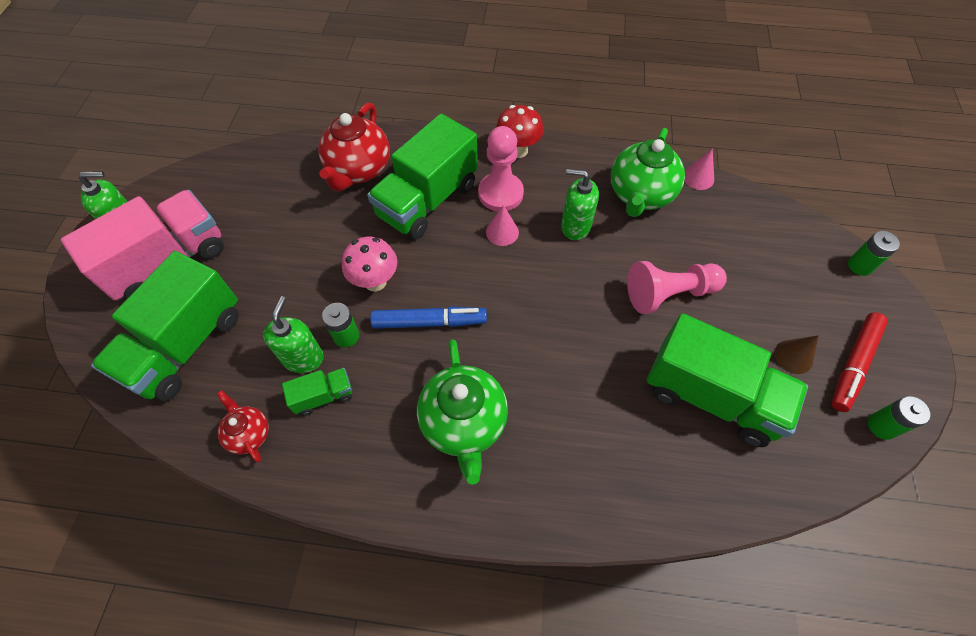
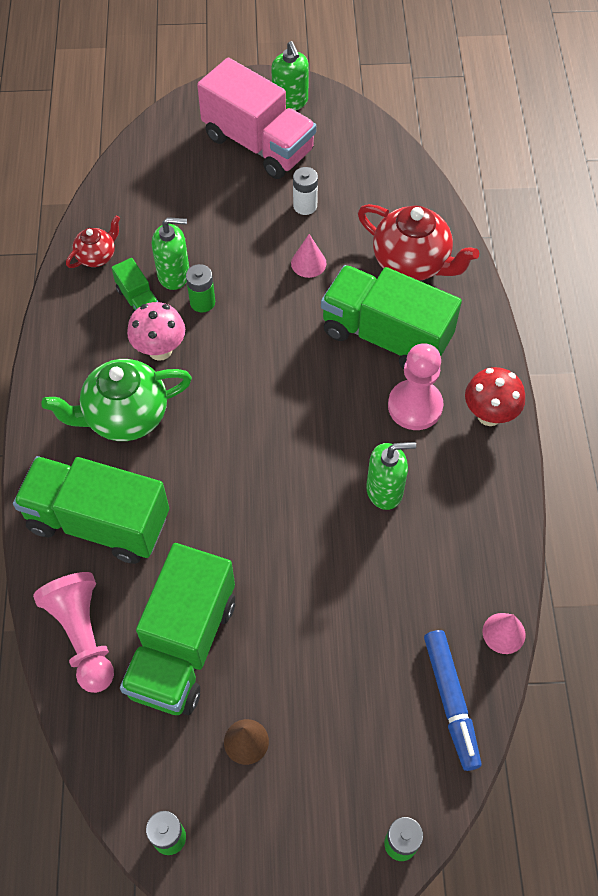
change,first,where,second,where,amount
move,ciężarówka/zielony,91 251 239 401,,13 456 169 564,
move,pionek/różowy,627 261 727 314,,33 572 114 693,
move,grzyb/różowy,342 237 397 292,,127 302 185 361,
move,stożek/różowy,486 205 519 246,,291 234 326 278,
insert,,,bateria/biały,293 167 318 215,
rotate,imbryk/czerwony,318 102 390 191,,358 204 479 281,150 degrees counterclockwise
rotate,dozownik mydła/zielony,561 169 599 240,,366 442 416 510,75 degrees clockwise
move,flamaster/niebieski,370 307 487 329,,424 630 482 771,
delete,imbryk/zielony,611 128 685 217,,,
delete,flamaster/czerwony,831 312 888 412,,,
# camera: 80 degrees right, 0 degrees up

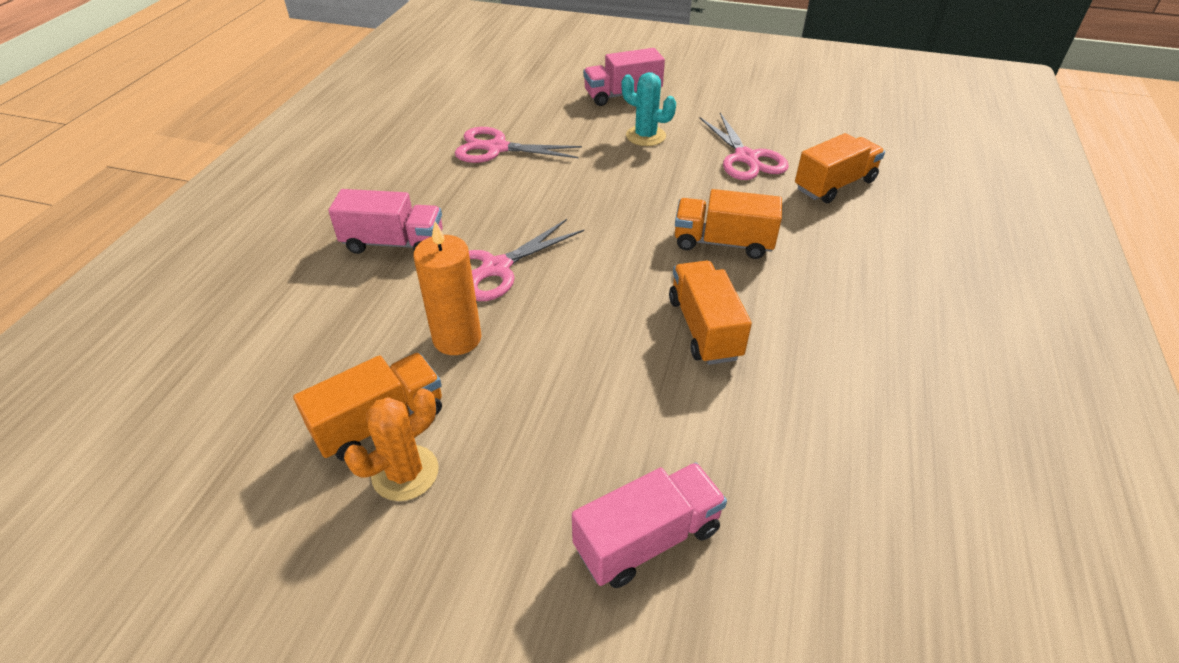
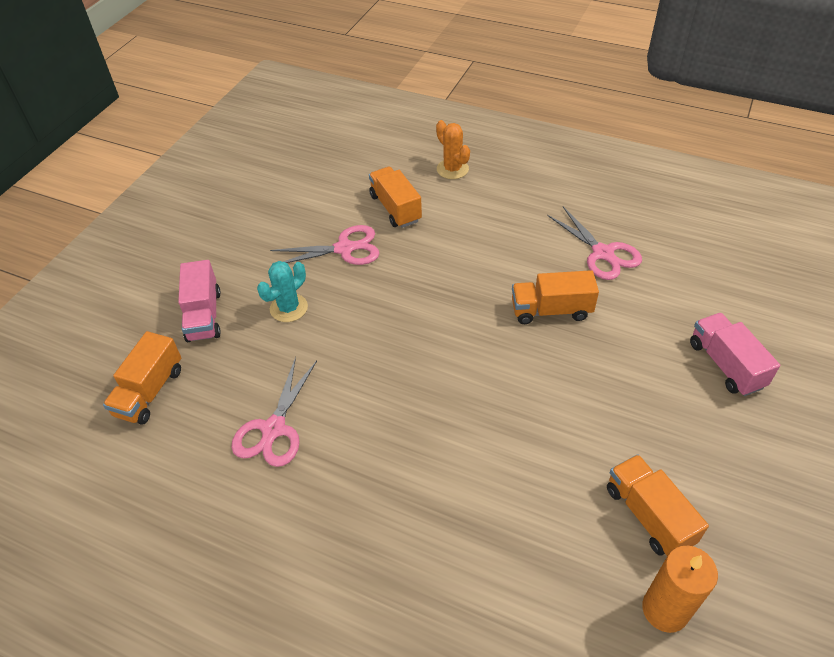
change,first,where,second,where,amount
move,ciężarówka/pomarańczowy,675 189 782 259,,103 331 181 425,
move,kaktus/pomarańczowy,344 388 439 501,,436 120 470 179,
move,nożyczki/różowy,469 219 584 301,,547 207 642 280,
move,świeca/pomarańczowy,413 221 482 355,,642 546 718 633,
delete,ciężarówka/różowy,328 189 443 254,,,
# camera: 80 degrees left, 5 degrees up

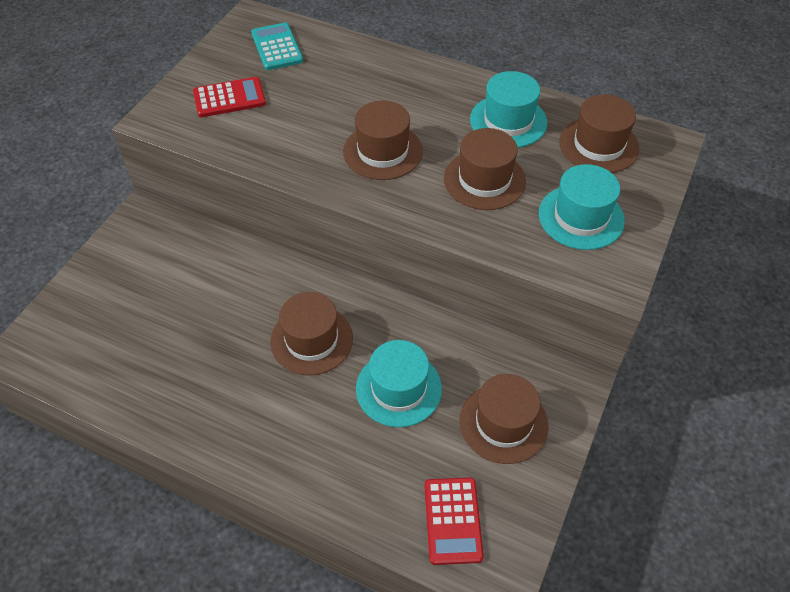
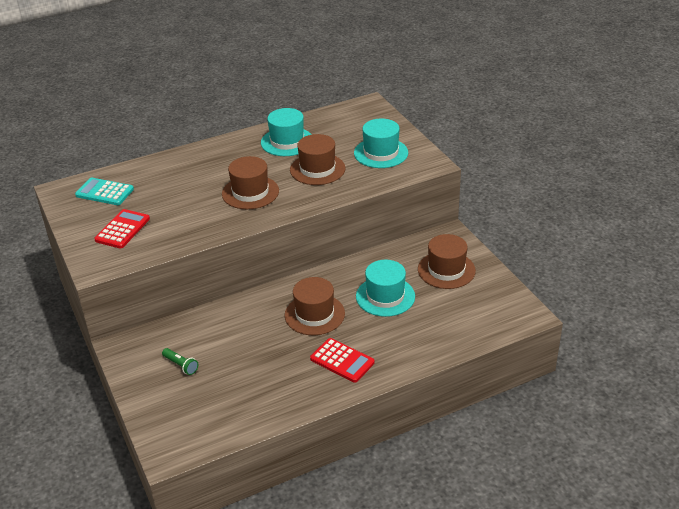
change,first,where,second,where,amount
insert,,,latarka/zielony,162 348 198 375,
move,kalkulator/czerwony,425 478 484 565,,310 338 375 383,
delete,kapelusz/brązowy,559 94 640 173,,,
# camera: 50 degrees left, 15 degrees down

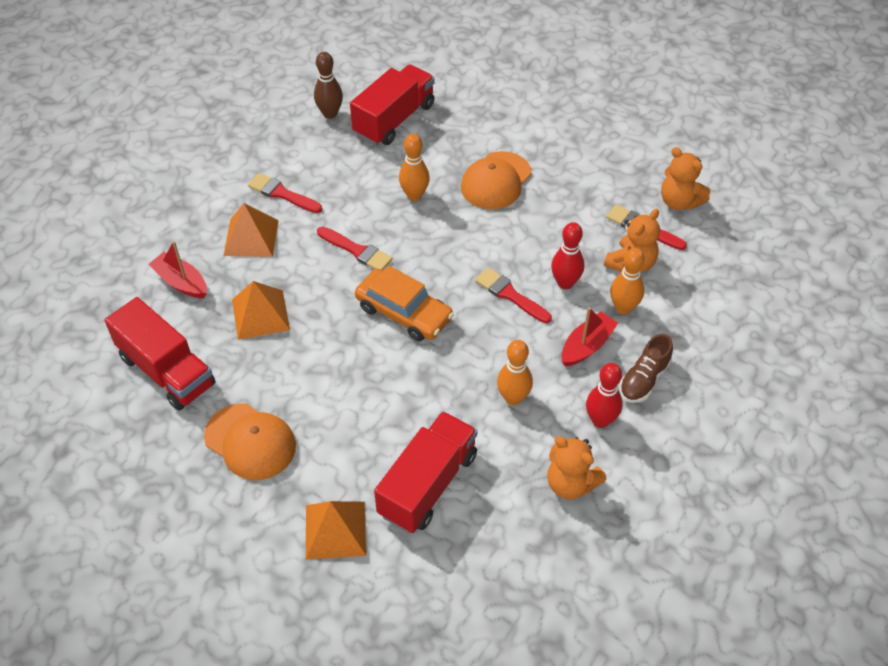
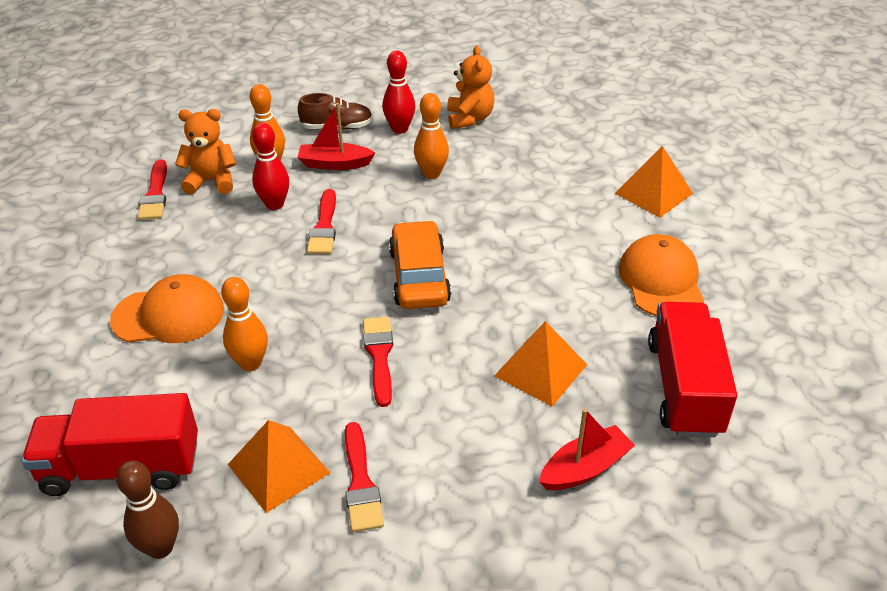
change,first,where,second,where,amount
move,piramida/pomarańczowy,223 203 279 257,,228 420 330 513,
rotate,łódka/czerwony,149 241 207 298,,539 409 635 490,120 degrees counterclockwise
delete,ciężarówka/czerwony,374 411 477 533,,,
delete,miś/pomarańczowy,661 147 710 210,,,
# camera: 130 degrees left, 10 degrees down

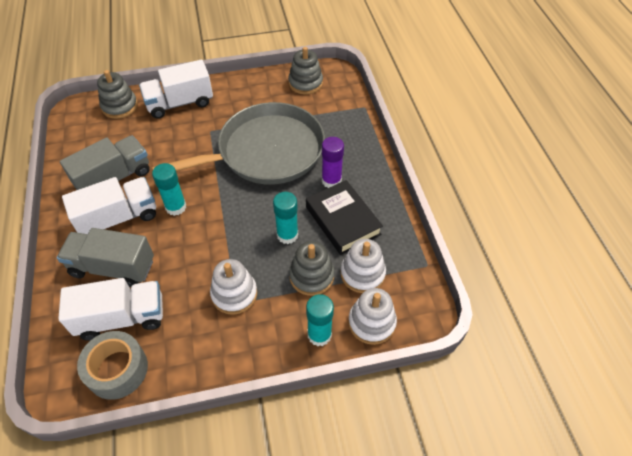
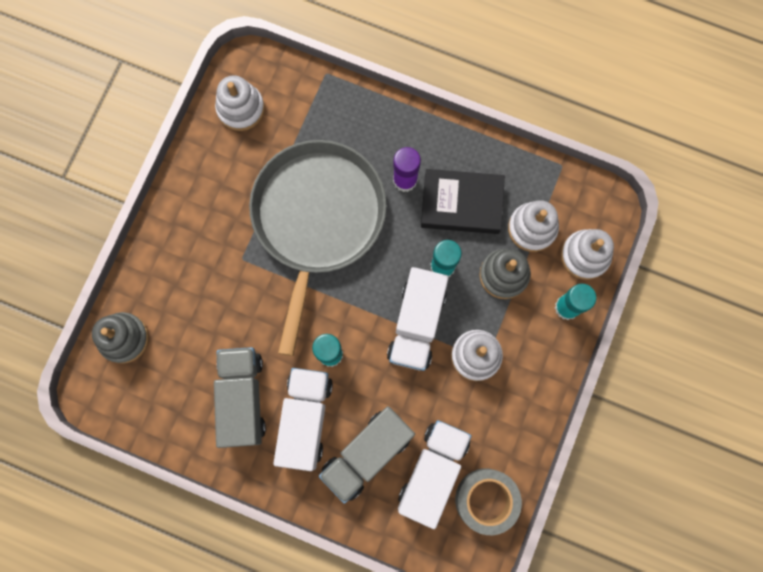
change,first,where,second,where,amount
recolor,zabawka nakładanka/szary,288 47 323 95,zabawka nakładanka/biały,215 75 265 131,
move,ciężarówka/biały,139 60 213 119,,387 267 449 371,
# camera: 55 degrees left, 25 degrees up

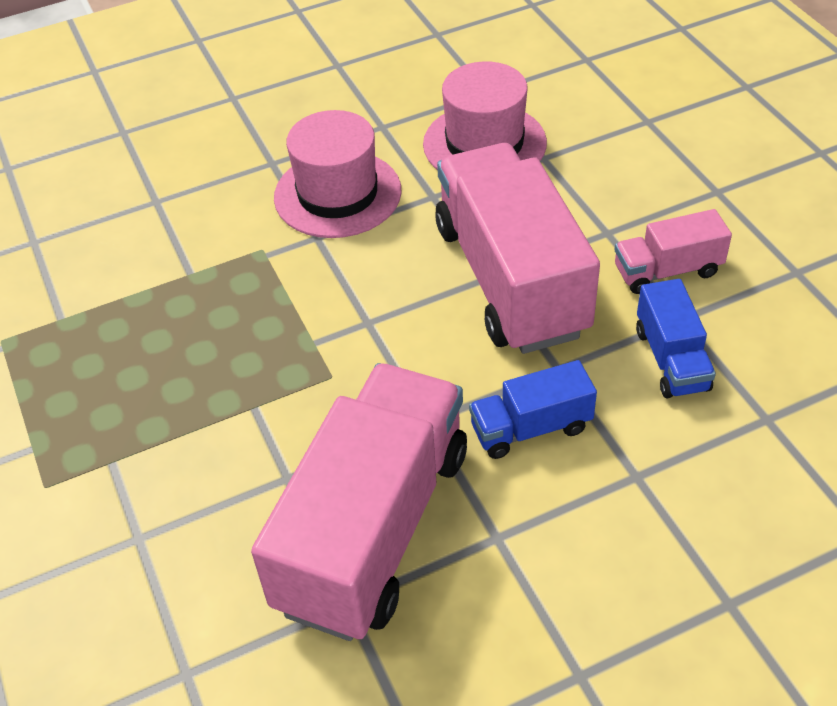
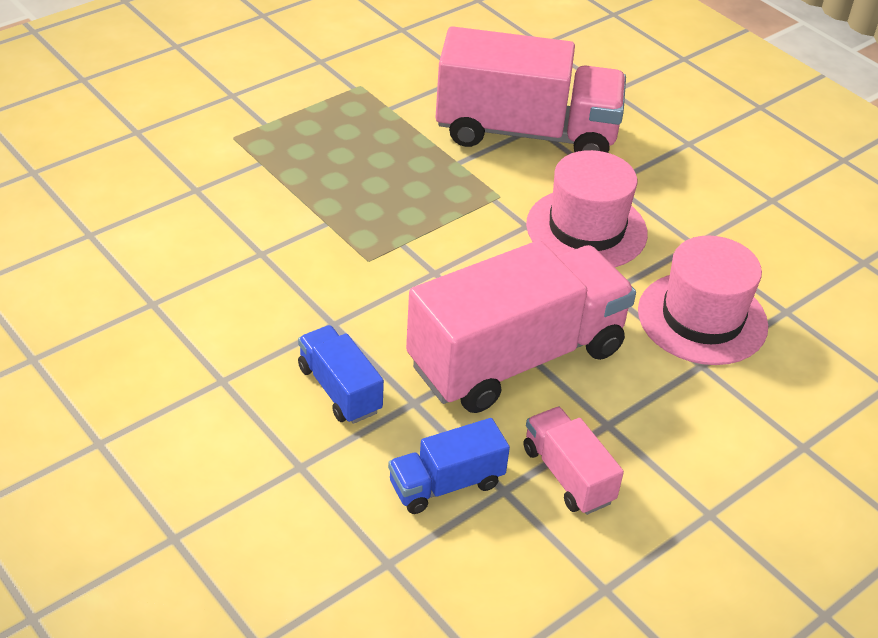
change,first,where,second,where,amount
move,ciężarówka/różowy,251 363 467 641,,435 26 626 153,
# camera: 70 degrees right, 5 degrees down

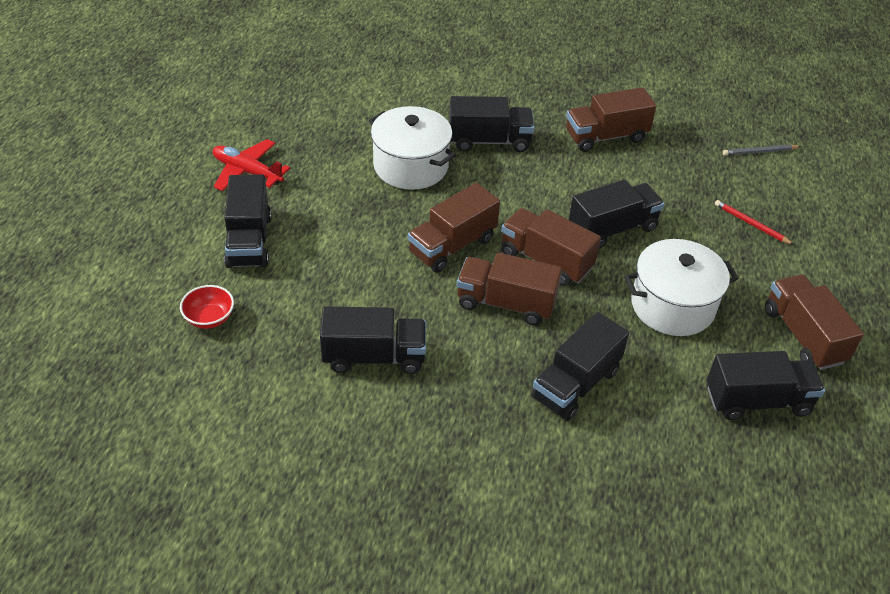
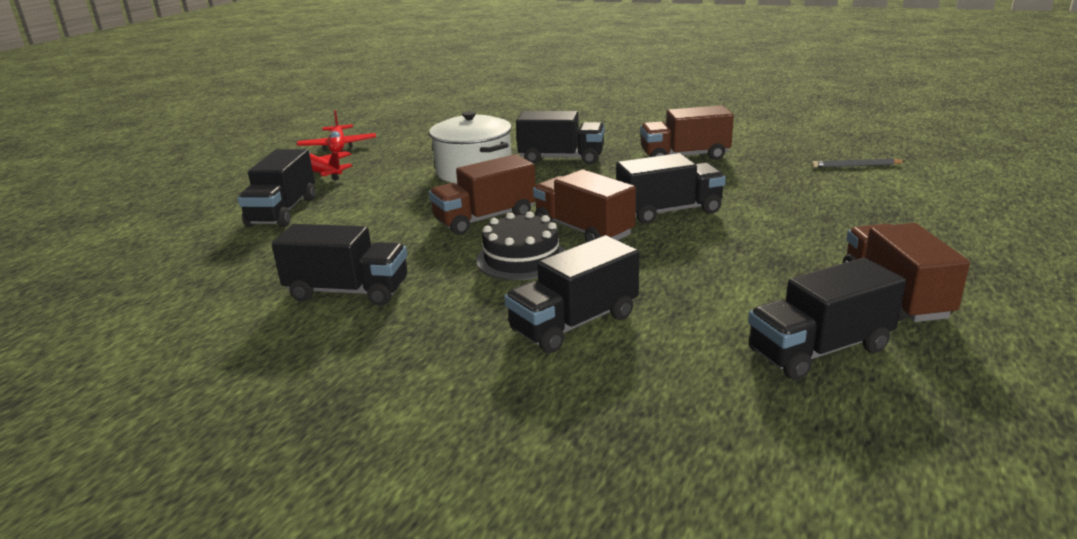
change,first,where,second,where,amount
insert,,,samolot/czerwony,297 110 376 153,
replace,ciężarówka/brązowy,457 252 562 325,tort/czarny,476 211 565 280,
rotate,ciężarówka/czarny,707 351 825 420,,748 258 906 380,150 degrees clockwise
delete,miska/czerwony,180 285 234 329,,,
delete,garnek/biały,624 239 739 336,,,
delete,ołówek/czerwony,715 200 794 245,,,
# camera: 15 degrees right, 20 degrees down

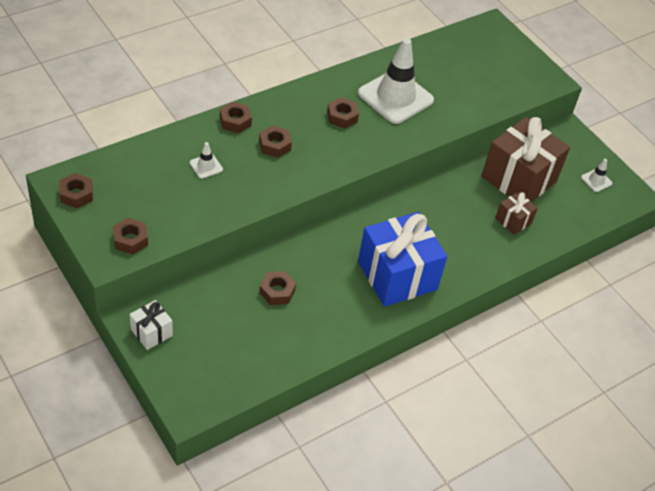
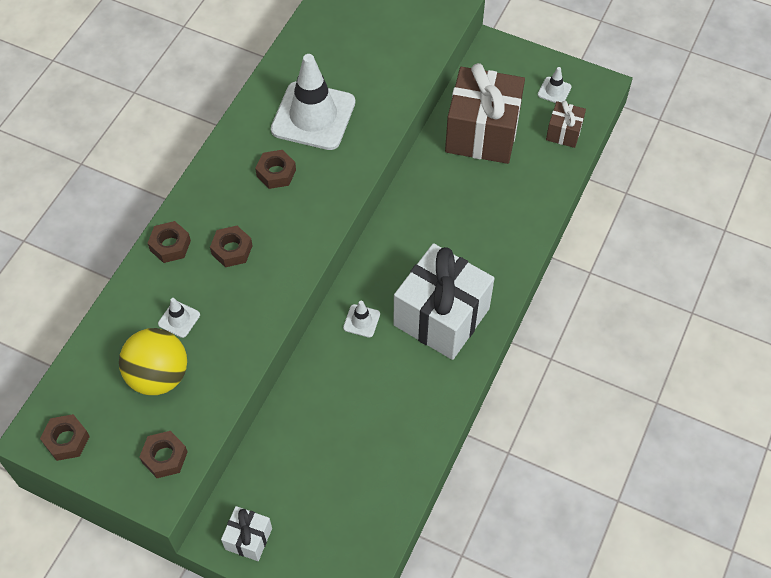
change,first,where,second,where,amount
insert,,,piłka/żółty,119 328 187 395,
insert,,,pachołek/biały,343 301 380 338,
recolor,prezent/niebieski,358 212 447 307,prezent/biały,393 243 494 360,
move,prezent/brązowy,495 192 538 235,,546 101 586 148,
delete,nakrętka/brązowy,259 271 296 305,,,
# camera: 25 degrees left, 10 degrees up

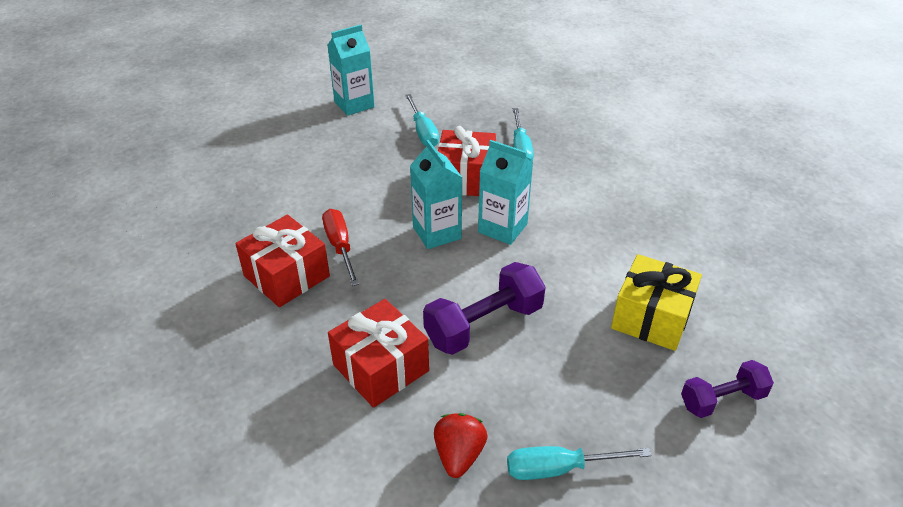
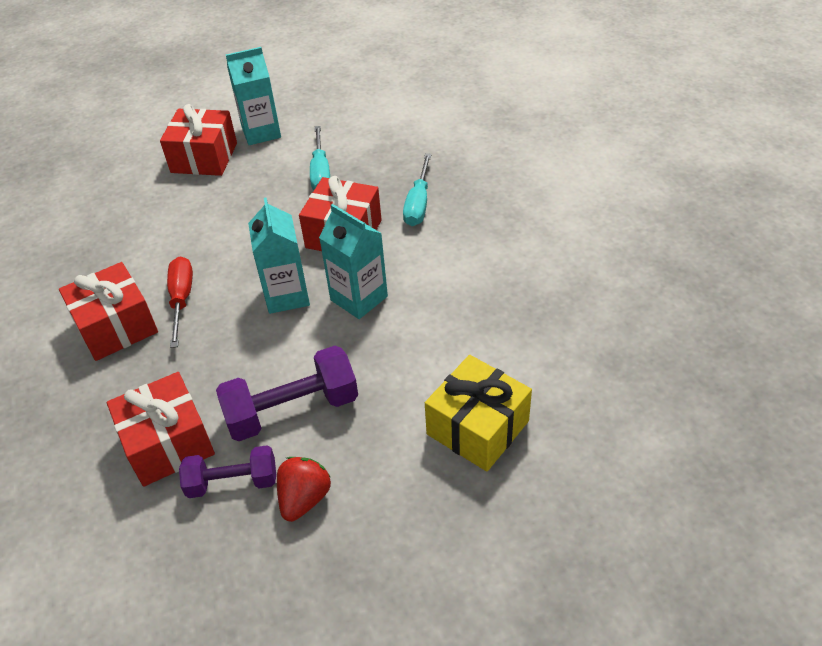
change,first,where,second,where,amount
insert,,,prezent/czerwony,160 104 237 176,
move,hantel/fioletowy,681 360 774 418,,179 445 276 498,
move,truskawka/czerwony,434 413 488 478,,277 457 331 522,
delete,śrubokręt/turkusowy,507 446 651 480,,,
# camera: 15 degrees right, 5 degrees up

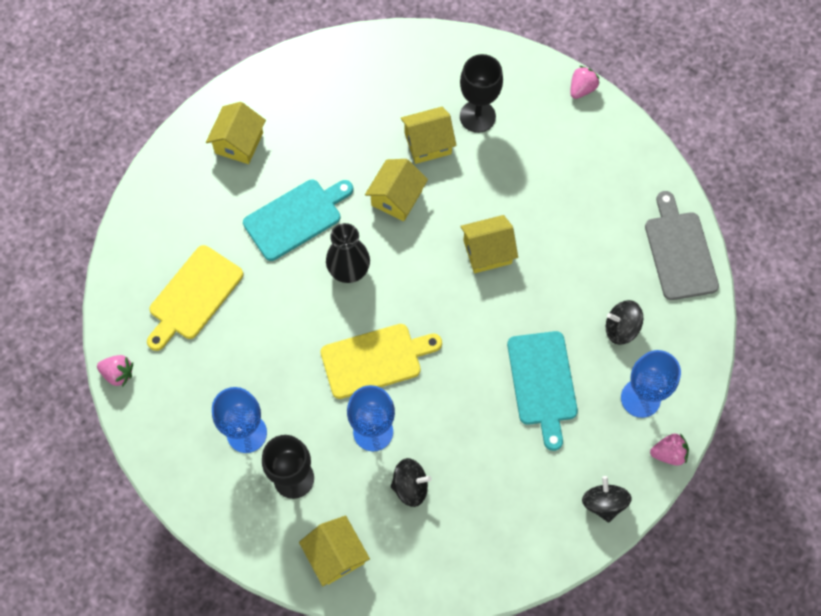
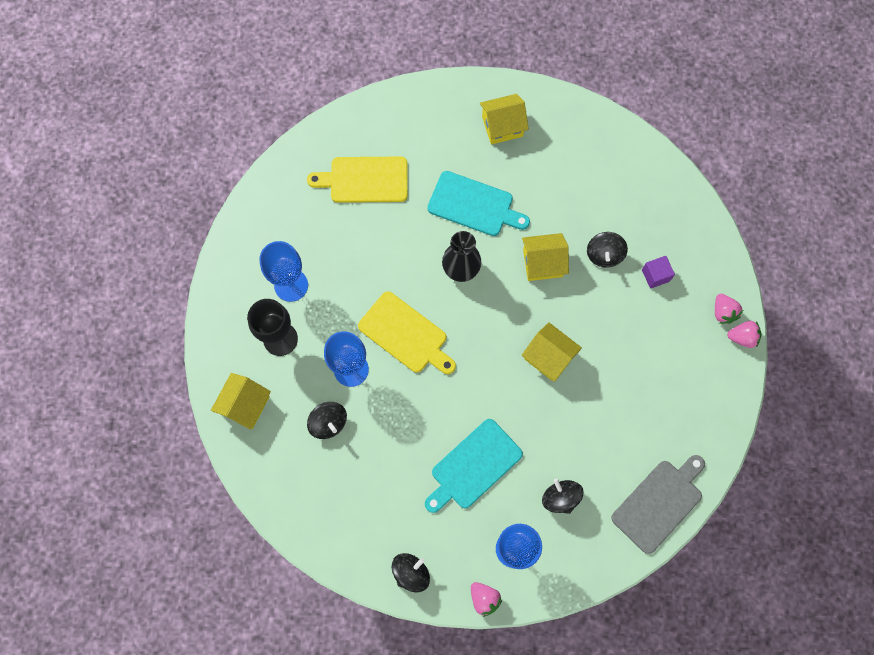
change,first,where,second,where,amount
replace,domek/żółty,401 107 456 164,bączek/czarny,587 232 628 268,
replace,kielich/czarny,460 54 503 133,sześcian/fioletowy,642 256 675 289,
move,truskawka/różowy,97 355 133 387,,715 294 743 324,
# camera: 55 degrees right, 5 degrees up

